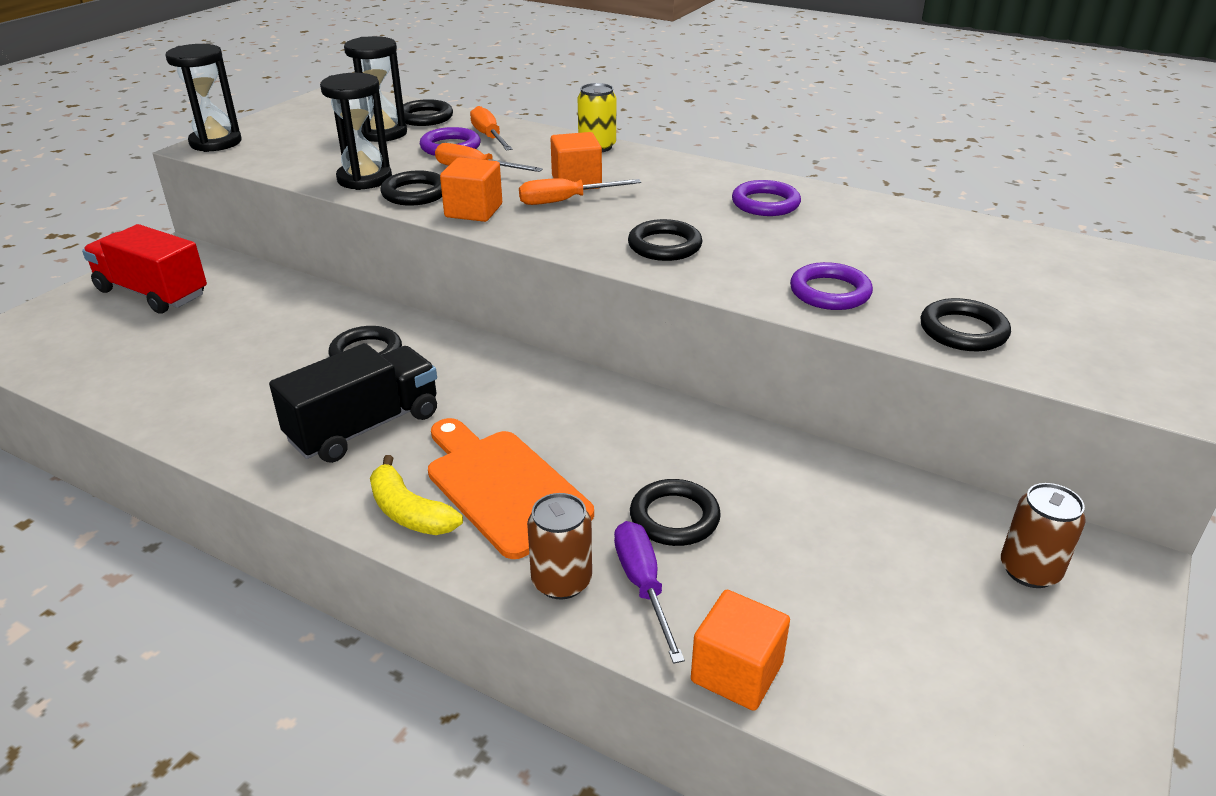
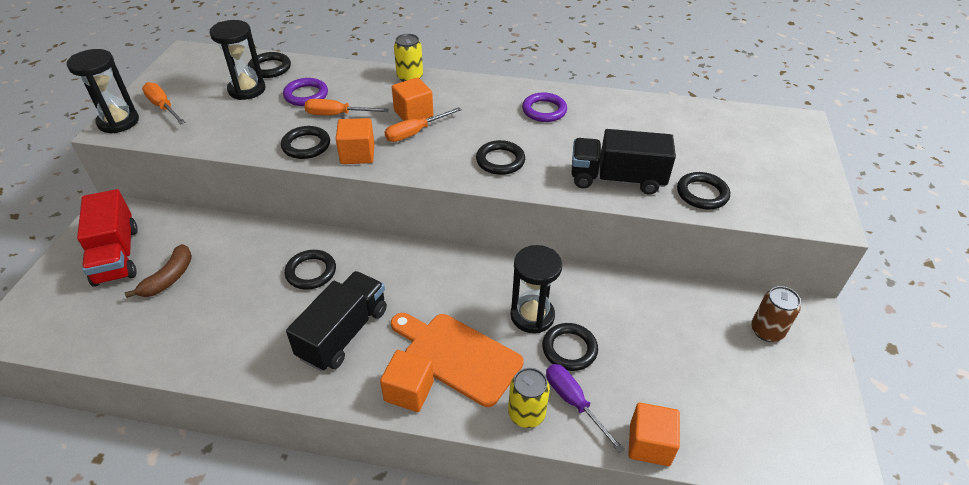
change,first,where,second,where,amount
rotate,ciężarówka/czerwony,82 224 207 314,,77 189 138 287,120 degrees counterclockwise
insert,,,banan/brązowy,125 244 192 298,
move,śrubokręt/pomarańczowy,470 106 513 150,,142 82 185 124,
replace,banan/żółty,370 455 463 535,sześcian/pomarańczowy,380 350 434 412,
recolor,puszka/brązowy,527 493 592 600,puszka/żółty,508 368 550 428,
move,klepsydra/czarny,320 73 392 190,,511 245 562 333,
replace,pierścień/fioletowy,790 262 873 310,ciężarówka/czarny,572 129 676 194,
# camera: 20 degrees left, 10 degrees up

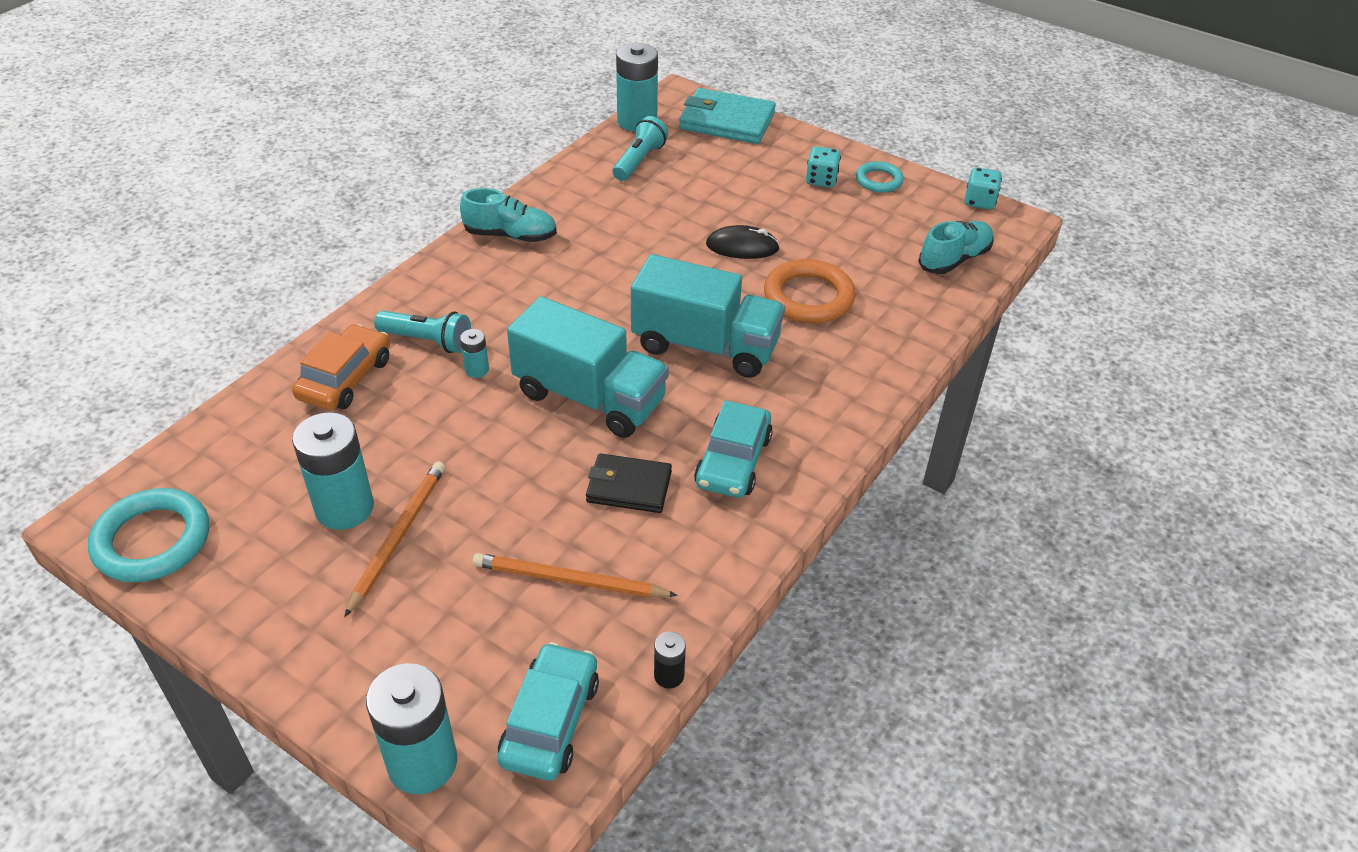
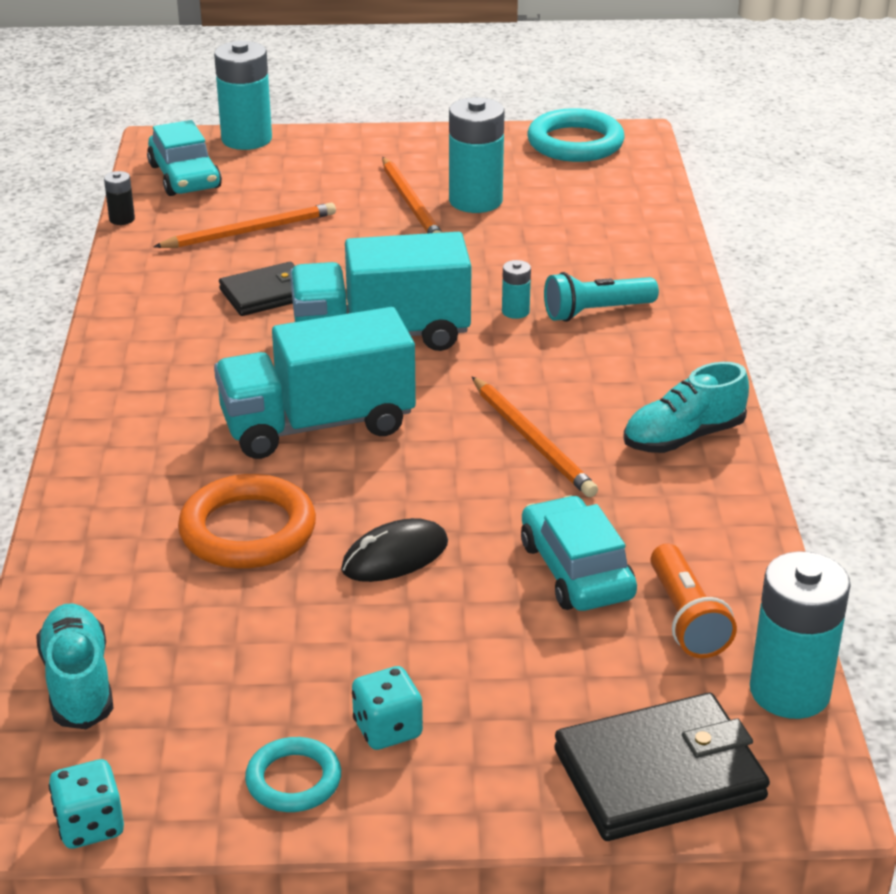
change,first,where,second,where,amount
rotate,but/turkusowy,918 221 994 274,,36 604 114 729,150 degrees clockwise
insert,,,ołówek/pomarańczowy,472 377 598 497,
move,samochód/turkusowy,694 400 773 498,,521 495 637 611,
recolor,portfel/turkusowy,679 88 776 144,portfel/czarny,554 693 770 841,
recolor,latarka/turkusowy,613 116 668 181,latarka/pomarańczowy,650 544 737 658,
delete,samochód/pomarańczowy,292 324 390 410,,,
# camera: 145 degrees right, 10 degrees down

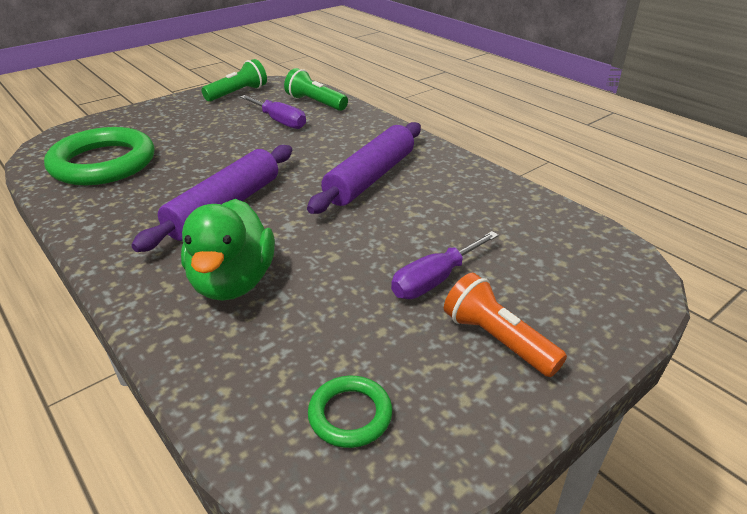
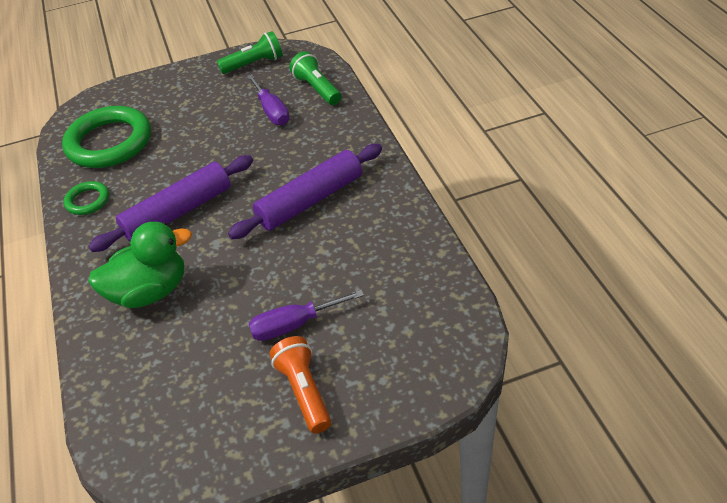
change,first,where,second,where,amount
move,pierścień/zielony,308 376 392 448,,64 181 109 215,
rotate,kaczka/zielony,181 199 275 301,,88 222 192 308,135 degrees counterclockwise
# camera: 25 degrees right, 10 degrees up

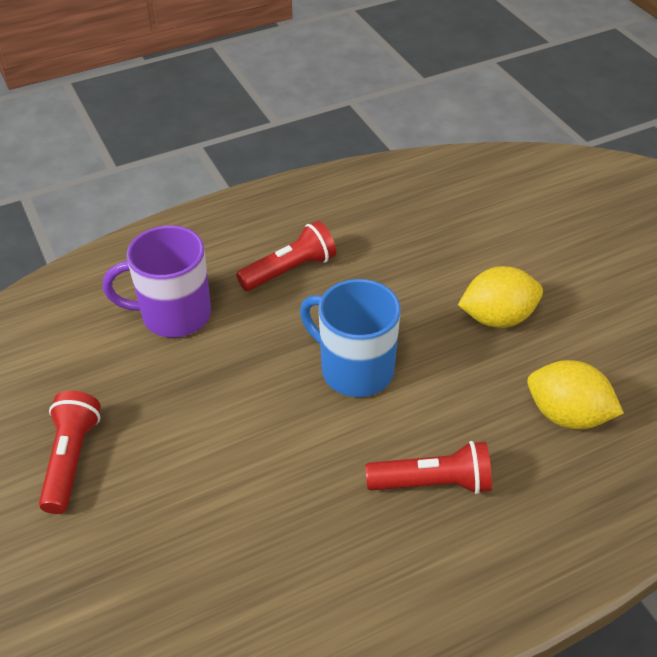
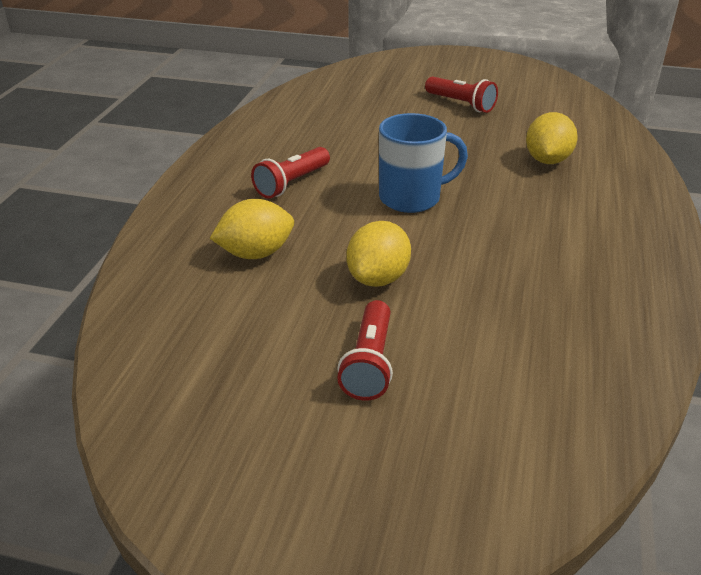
change,first,where,second,where,amount
move,latarka/czerwony,236 221 336 291,,337 300 393 401,
replace,kubek/fioletowy,103 225 211 337,cytryna/żółty,526 112 578 164,
# camera: 130 degrees right, 10 degrees down

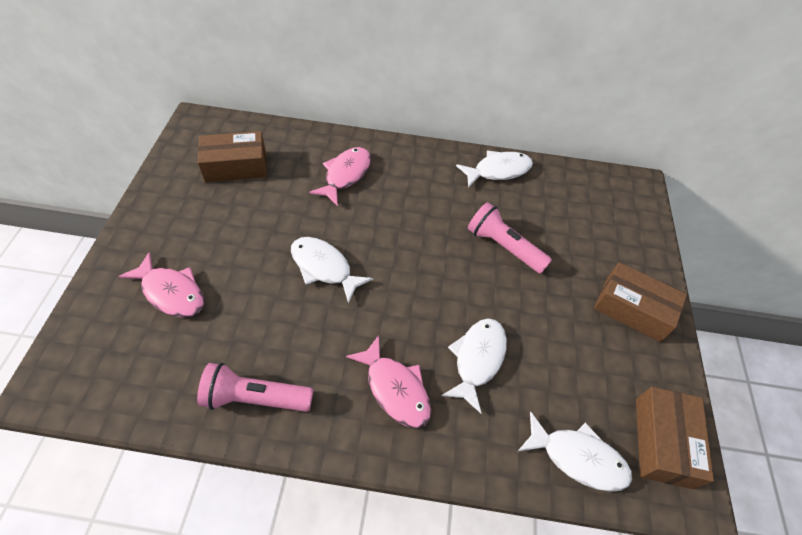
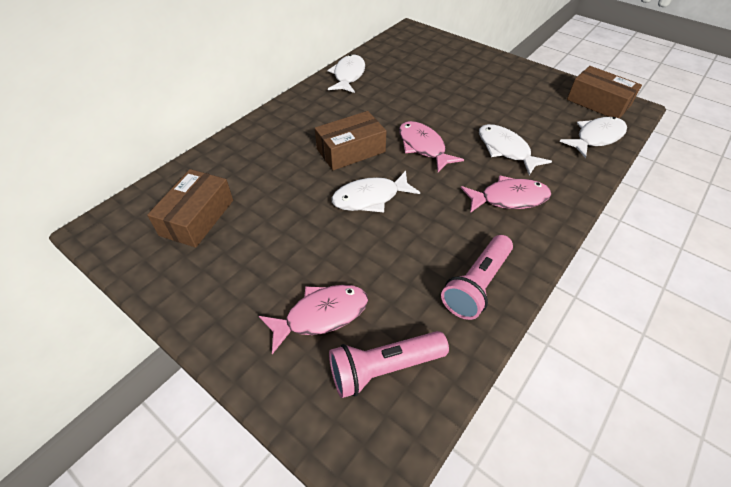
change,first,where,second,where,amount
move,pudełko/brązowy,594 262 687 342,,315 111 386 170,
move,latarka/różowy,468 202 552 274,,329 331 449 398,
move,ryba/różowy,309 147 371 206,,399 121 464 172,
# camera: 55 degrees left, 5 degrees down

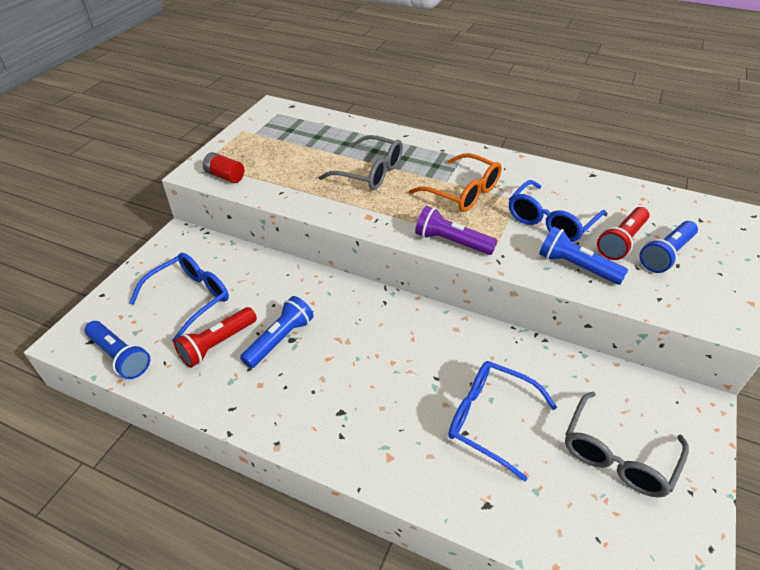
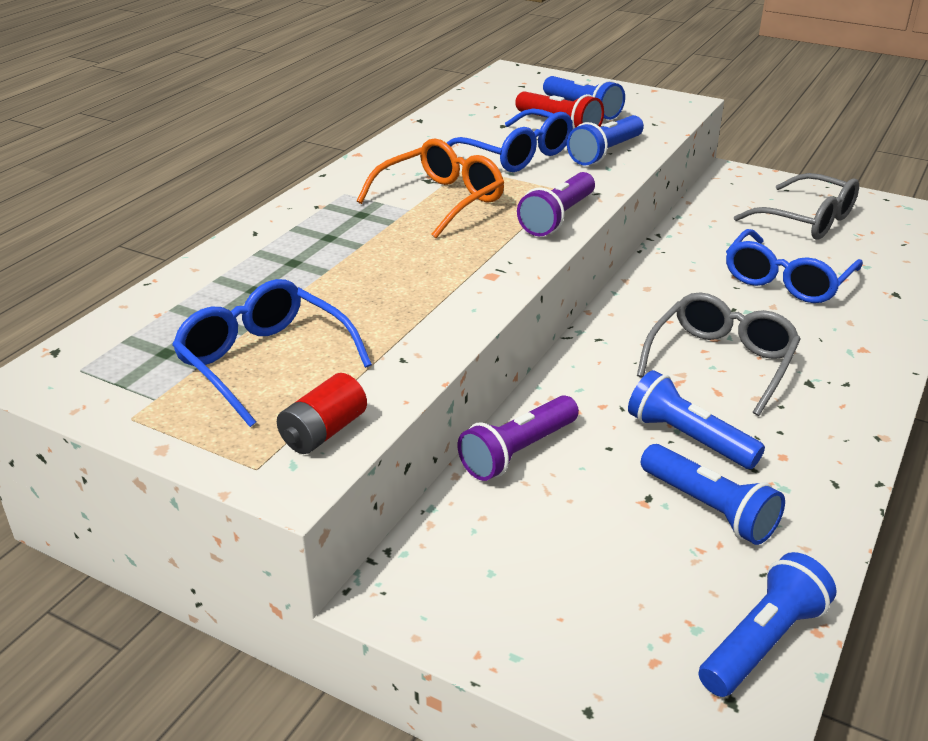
change,first,where,second,where,amount
move,okulary/niebieski,129 253 229 342,,172 279 372 427,
insert,,,latarka/fioletowy,458 395 579 481,
move,okulary/szary,318 135 403 190,,637 292 801 416,
recolor,latarka/czerwony,174 307 257 368,latarka/niebieski,641 444 785 545,
# camera: 85 degrees left, 10 degrees down

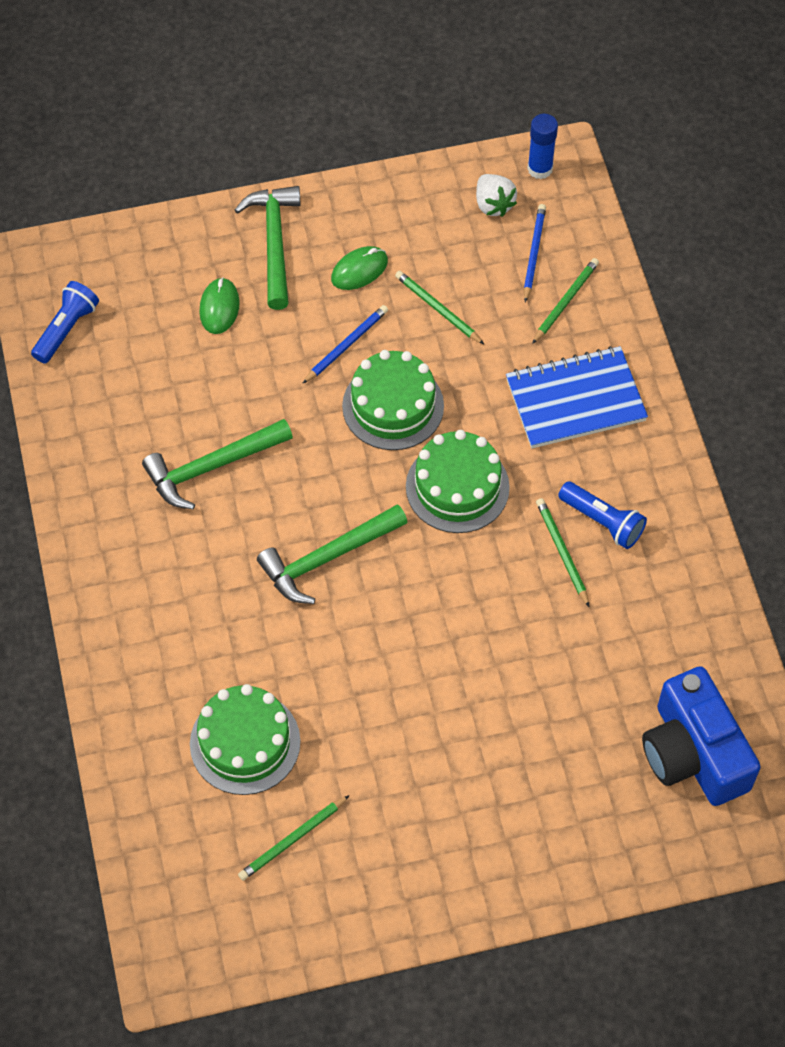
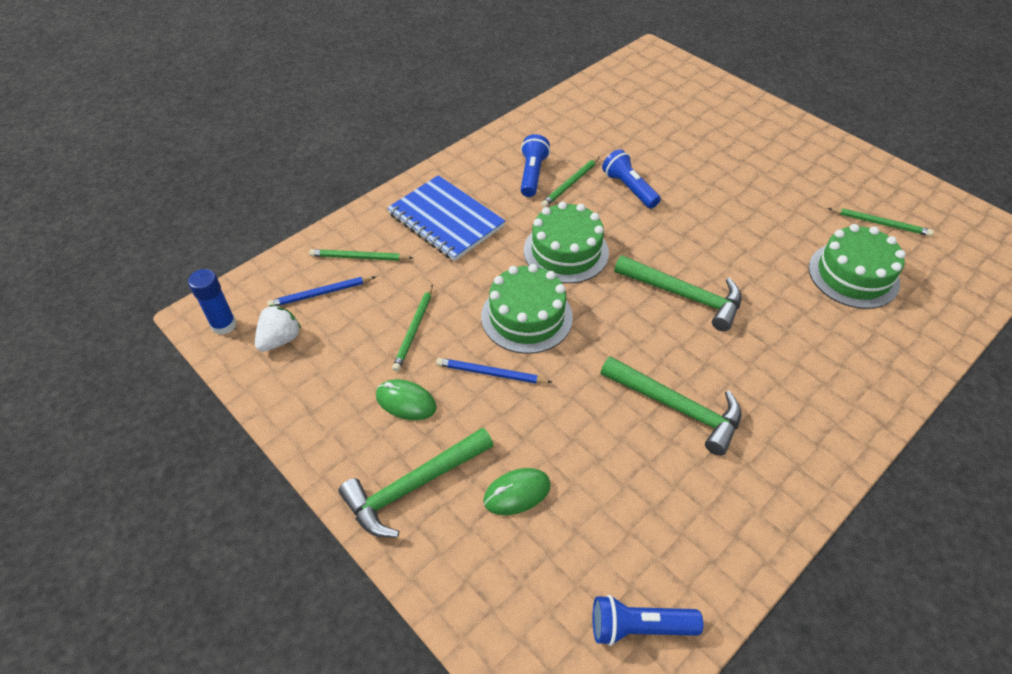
change,first,where,second,where,amount
insert,,,latarka/niebieski,602 149 661 208,
delete,aparat fotograficzny/niebieski,642 666 761 806,,,
# camera: 120 degrees left, 10 degrees down

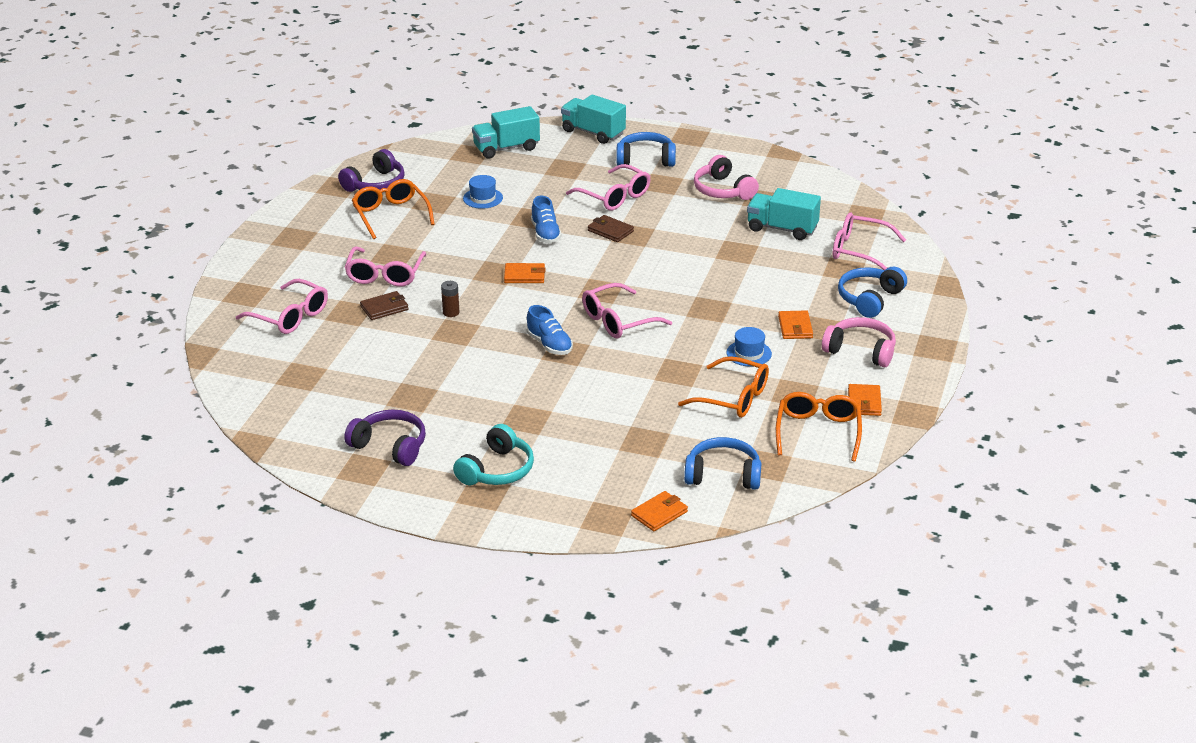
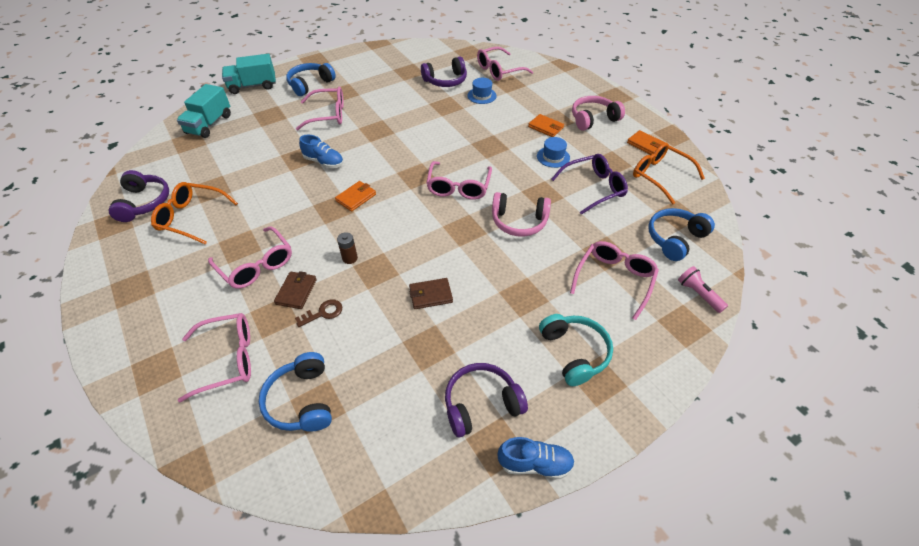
change,first,where,second,where,amount
move,słuchawki/niebieski,838 267 907 318,,259 352 332 432,
insert,,,klucz/brązowy,295 299 342 327,
move,portfel/brązowy,588 215 634 242,,409 278 453 309,
replace,ciężarówka/turkusowy,747 188 821 240,słuchawki/fioletowy,421 56 467 87,
move,kapelusz/niebieski,463 175 503 209,,467 78 497 104,
move,słuchawki/różowy,694 155 759 200,,492 192 551 237,
move,but/niebieski,527 305 573 355,,497 437 575 479,
recolor,okulary/pomarańczowy,678 356 769 418,okulary/fioletowy,551 154 628 215,
insert,,,okulary/różowy,570 241 659 320,
replace,portfel/pomarańczowy,631 491 688 531,latarka/różowy,678 266 728 313,
# camera: 50 degrees left, 15 degrees up

